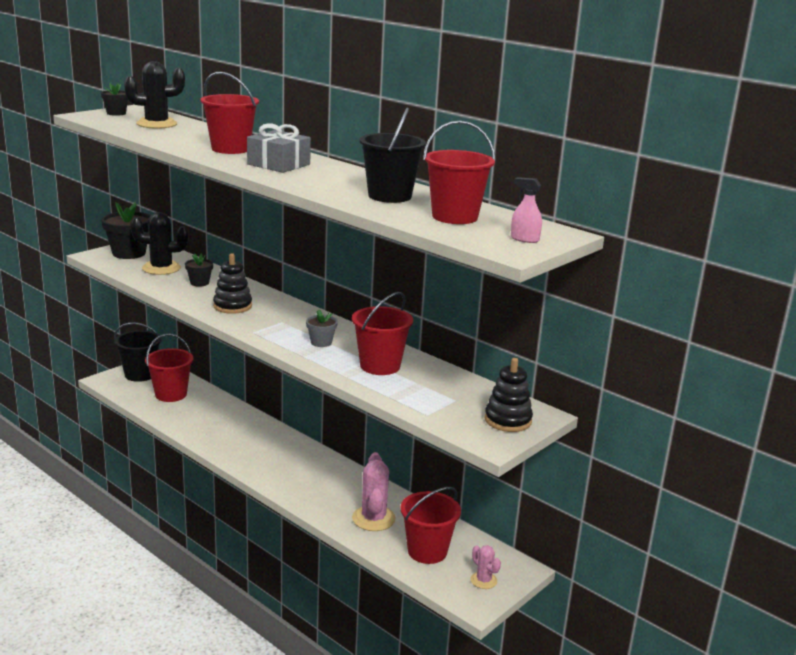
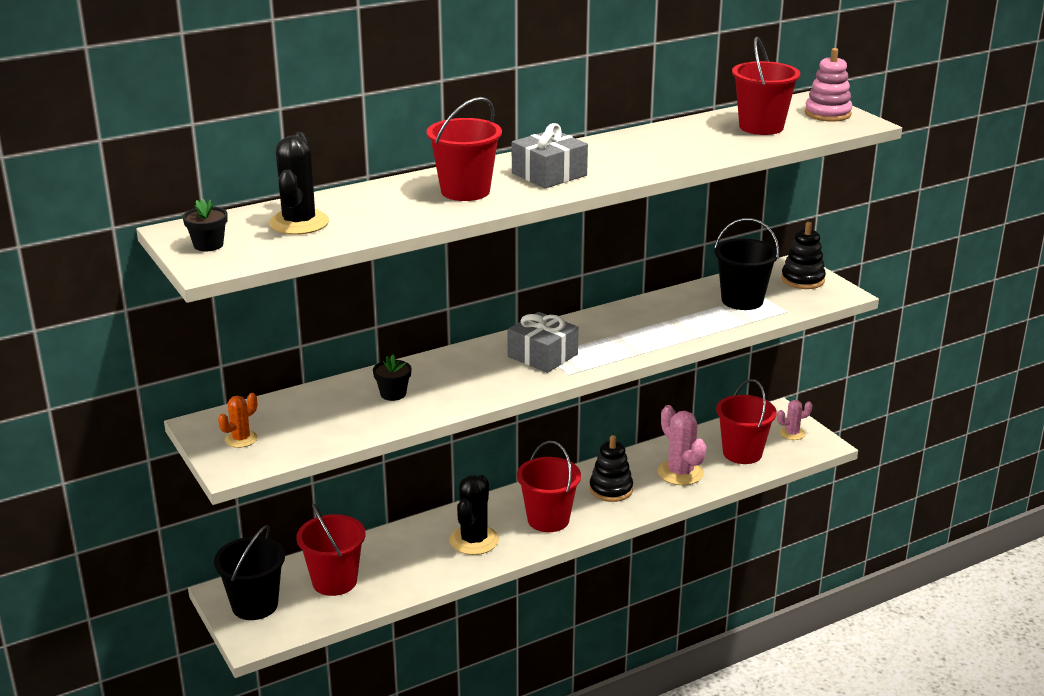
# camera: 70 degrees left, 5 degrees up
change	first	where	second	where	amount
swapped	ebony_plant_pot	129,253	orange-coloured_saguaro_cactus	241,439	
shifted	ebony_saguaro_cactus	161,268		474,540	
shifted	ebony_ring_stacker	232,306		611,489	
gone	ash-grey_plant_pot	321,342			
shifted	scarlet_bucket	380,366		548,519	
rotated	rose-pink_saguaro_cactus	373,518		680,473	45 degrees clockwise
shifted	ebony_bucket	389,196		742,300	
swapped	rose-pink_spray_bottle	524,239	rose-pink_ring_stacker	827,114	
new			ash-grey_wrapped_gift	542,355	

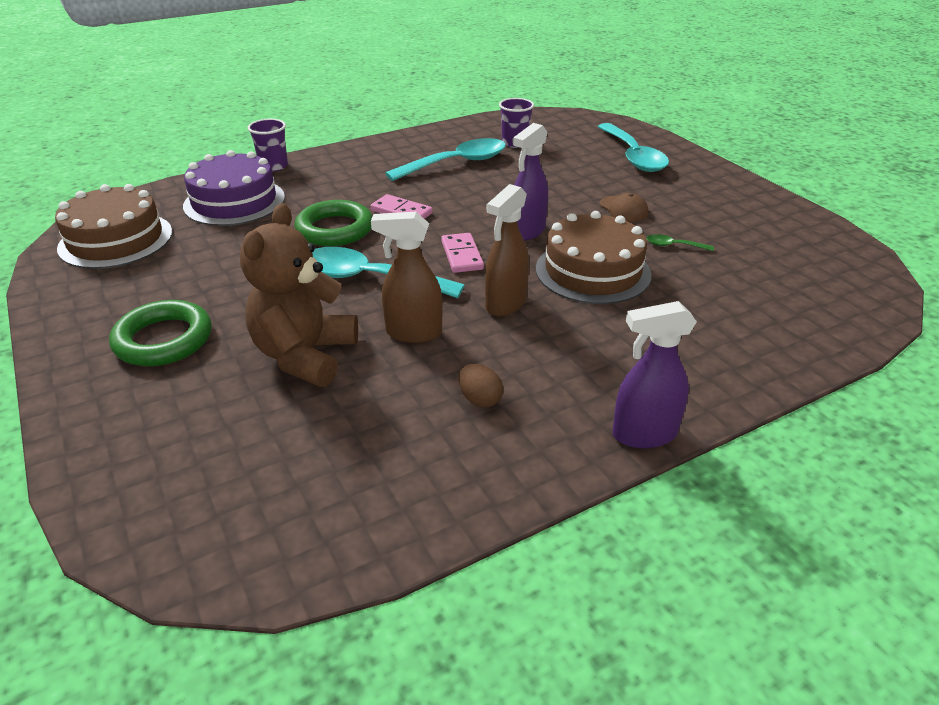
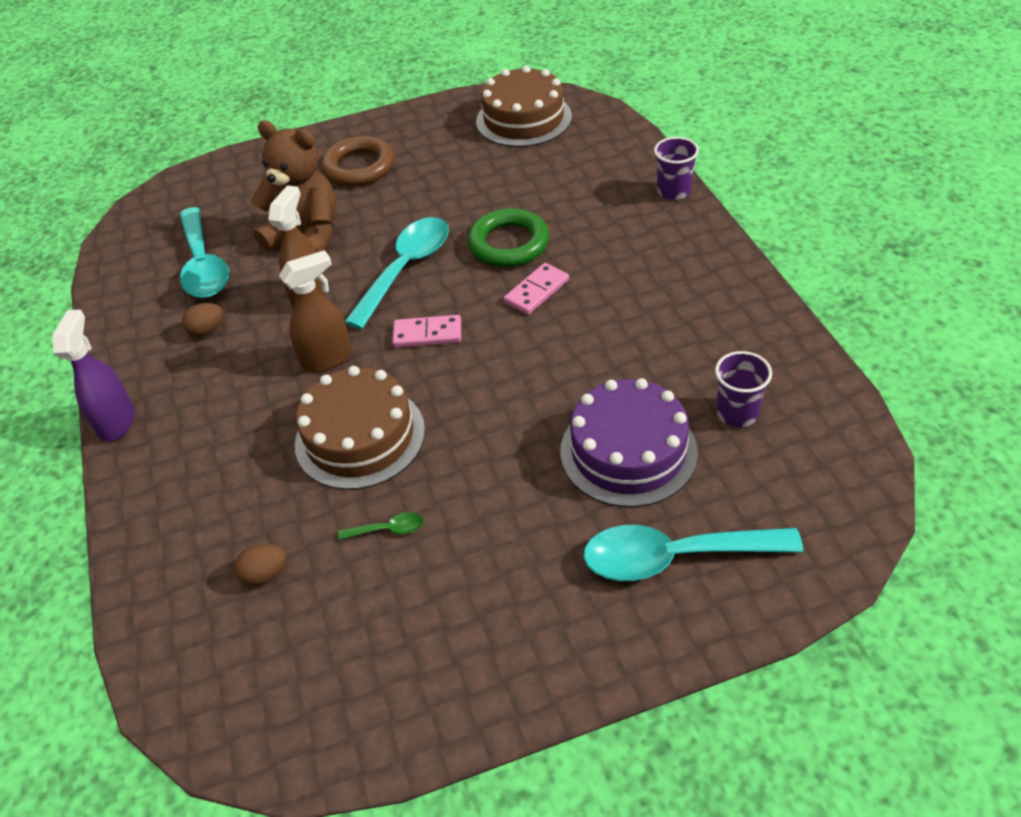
# camera: 105 degrees right, 10 degrees up
change	first	where	second	where	amount
repainted	emerald_hoop	163,340	brown_hoop	359,167	
shifted	royal_purple_layer_cake	234,201		628,451	
shifted	teal_teaspoon	456,163		203,265	
rotated	brown_spray_bottle	505,304		327,358	105 degrees clockwise
gone	royal_purple_spray_bottle	527,232			
gone	brown_cap	623,209			
rotated	emerald_teaspoon	673,246		388,529	60 degrees clockwise
new			brown_egg	265,574	

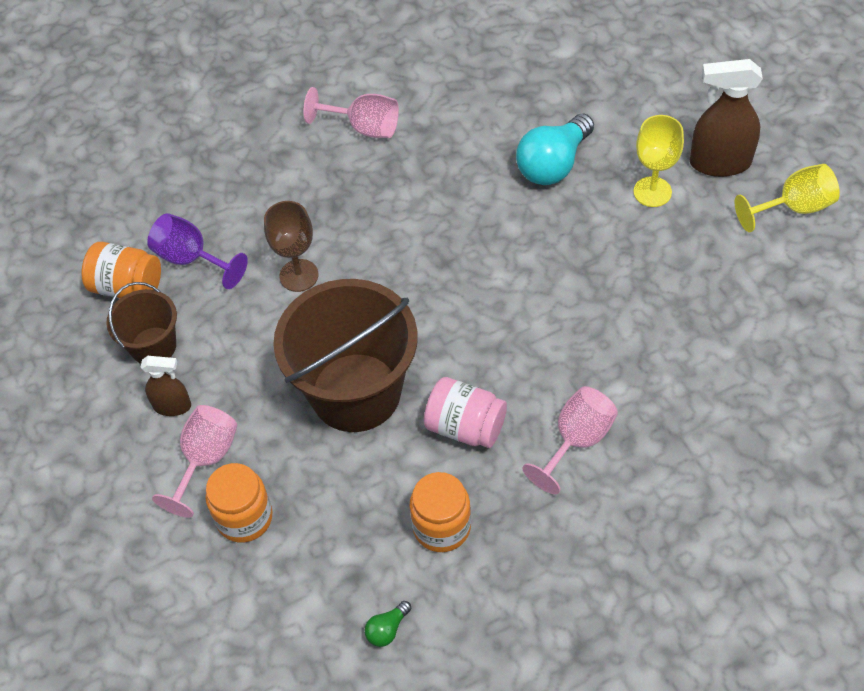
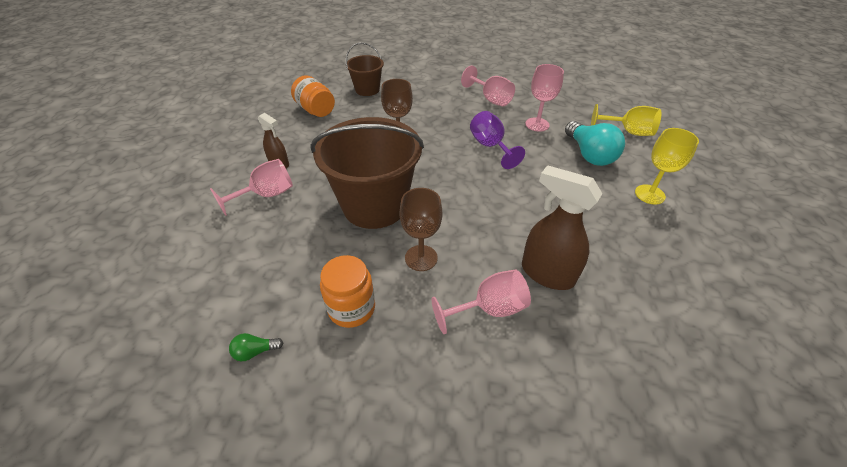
# camera: 30 degrees right, 10 degrees down
change	first	where	second	where	amount
shifted	brown_bucket	153,346		367,89	
shifted	royal_purple_chalice	191,259		490,146	
gone	orange-coloured_preserve_jar	244,518			
swapped	rose-pink_preserve_jar	465,427	brown_chalice	421,258	
rotated	teal_light_bulb	553,164		589,154	90 degrees counterclockwise
shifted	brown_spray_bottle	719,163		547,274	
shifted	yellow_chalice	794,208		628,132	
new			rose-pink_chalice	537,124	

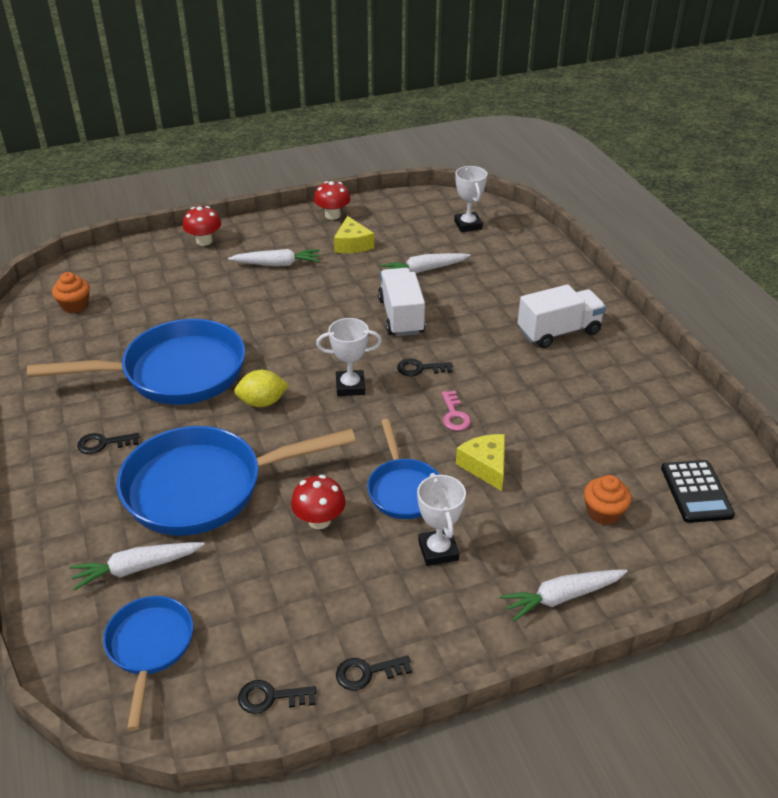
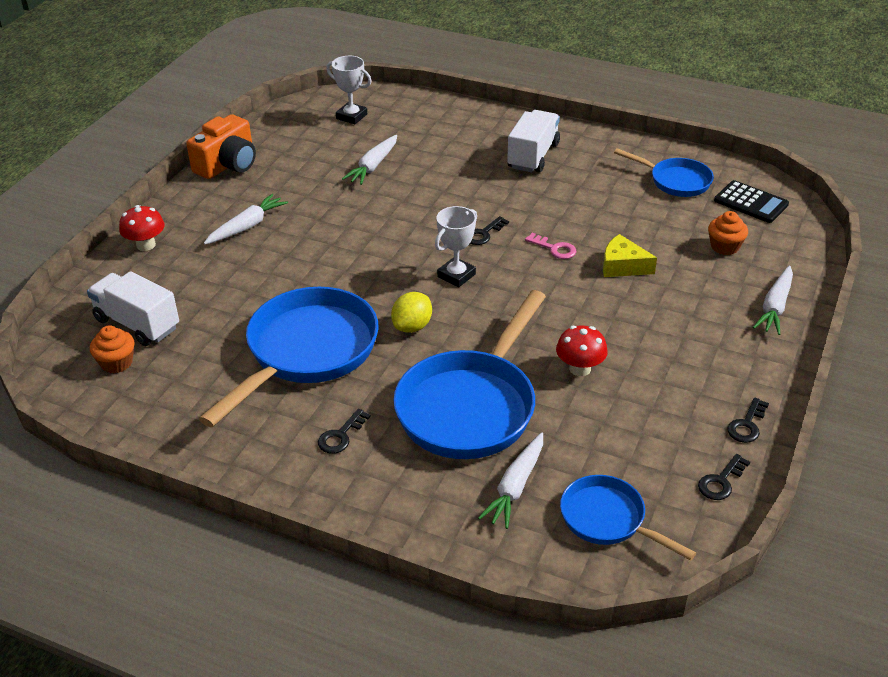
# camera: 45 degrees left, 0 degrees up
change	first	where	second	where	amount
swapped	scarlet_fungus	332,215	orange-coloured_photo_camera	227,164	
gone	yellow_cheese_wedge	352,244			
shifted	cobalt_pan	403,489		675,181	
shifted	snow-white_toy_truck	401,316		137,324	
gone	snow-white_prize_cup	438,550			

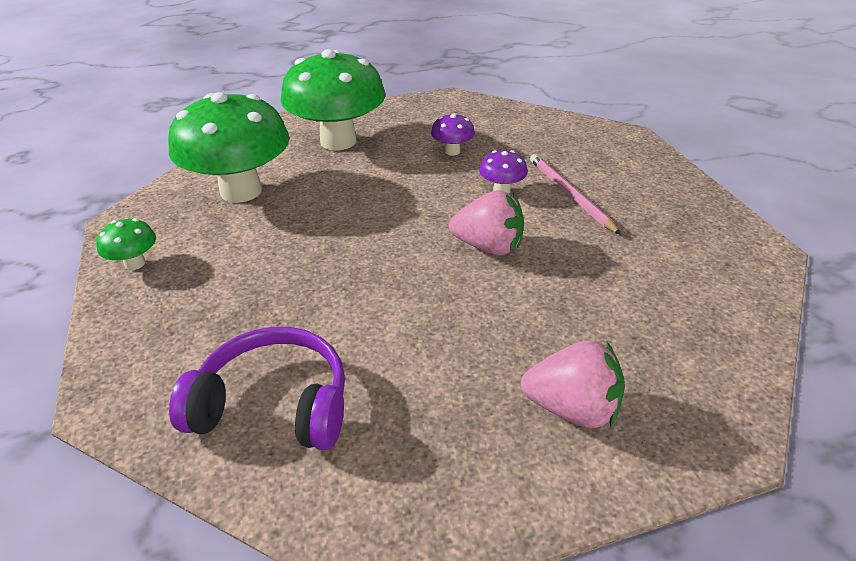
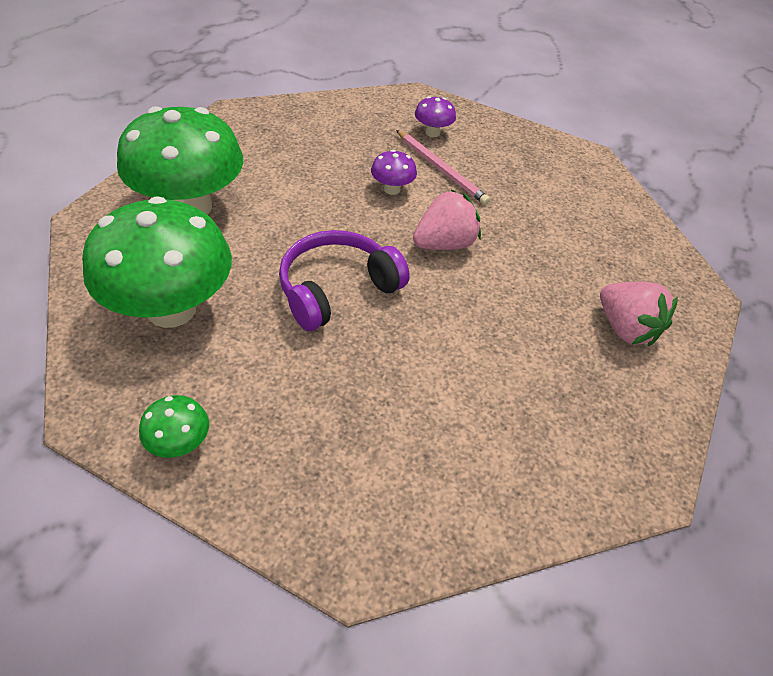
# camera: 50 degrees left, 10 degrees up
change	first	where	second	where	amount
shifted	royal_purple_over-ear_headphones	273,405		337,289	
shifted	royal_purple_fungus	452,151		432,132	
rotated	rose-pink_berry	572,408		625,329	90 degrees clockwise
rotated	rose-pink_lead_pencil	570,195		441,169	150 degrees counterclockwise

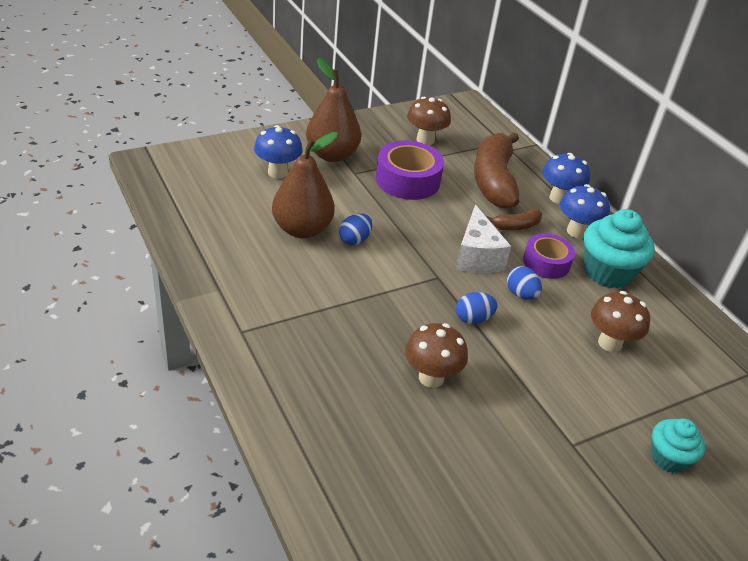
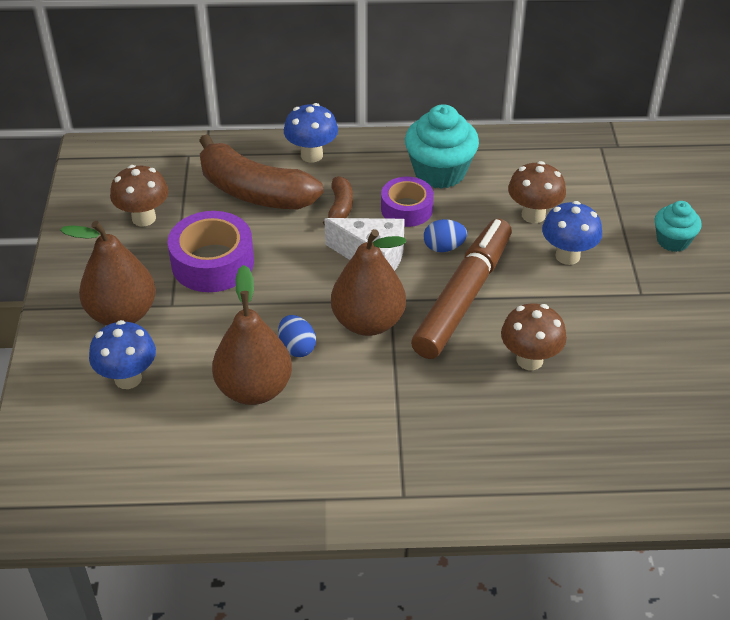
# camera: 60 degrees left, 5 degrees up
change	first	where	second	where	amount
swapped	cobalt_egg	473,319	brown_marker	463,297	
shifted	cobalt_fungus	576,231		567,256	
new			brown_pear_fruit	368,322	

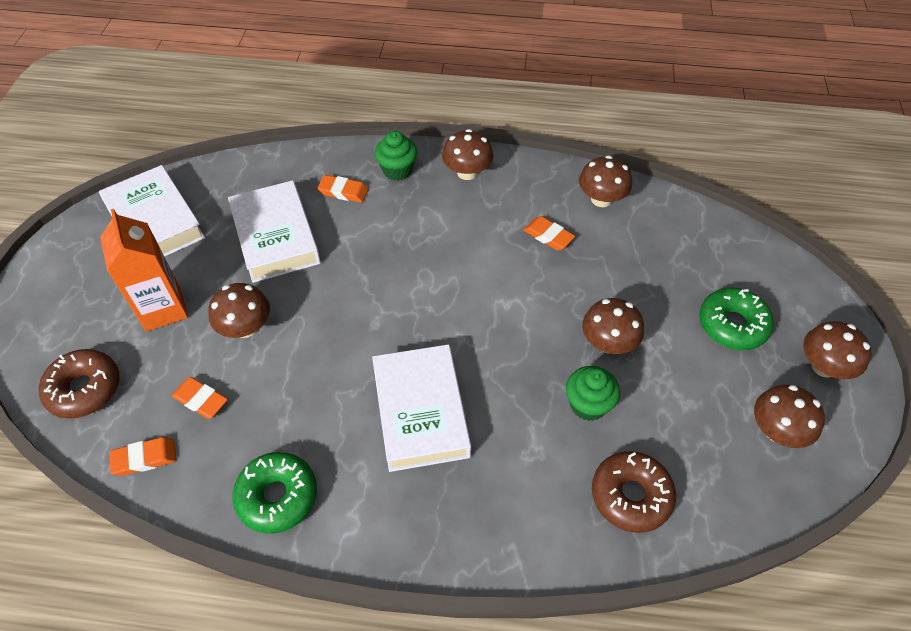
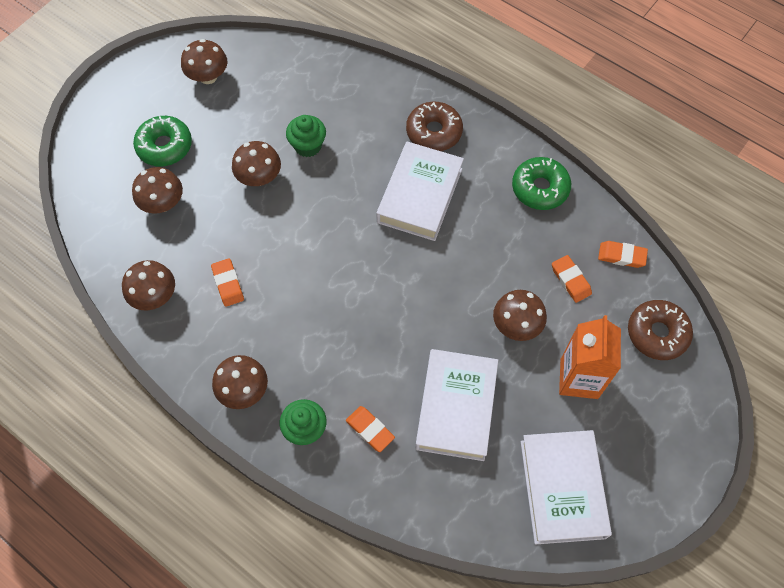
# camera: 150 degrees left, 10 degrees up
change	first	where	second	where	amount
shifted	brown_donut	631,496		434,132	
shifted	brown_fungus	823,366		163,203	

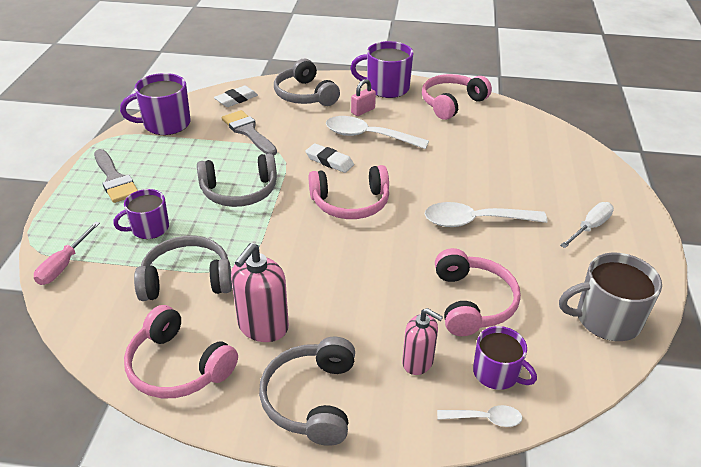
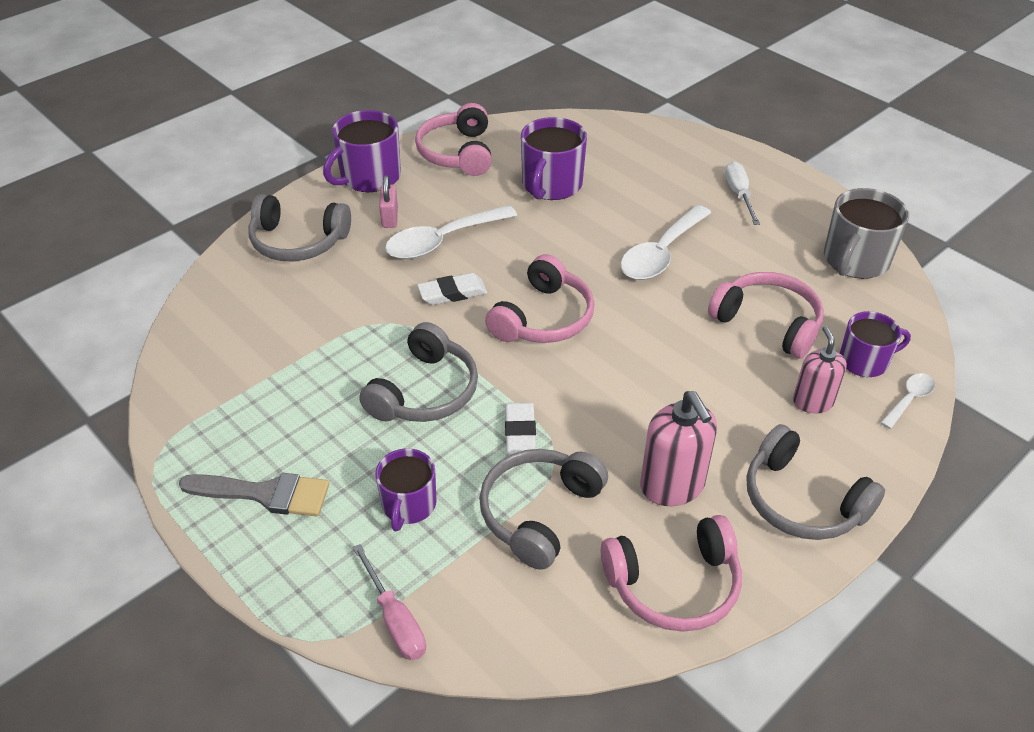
# camera: 50 degrees left, 5 degrees up
change	first	where	second	where	amount
shifted	royal_purple_coffee_mug	165,124		551,185	
shifted	snow-white_pencil_eraser	236,99		520,433	
gone	ash-grey_paintbrush	248,131			
rotated	rose-pink_soap_pump	418,362		812,402	75 degrees counterclockwise

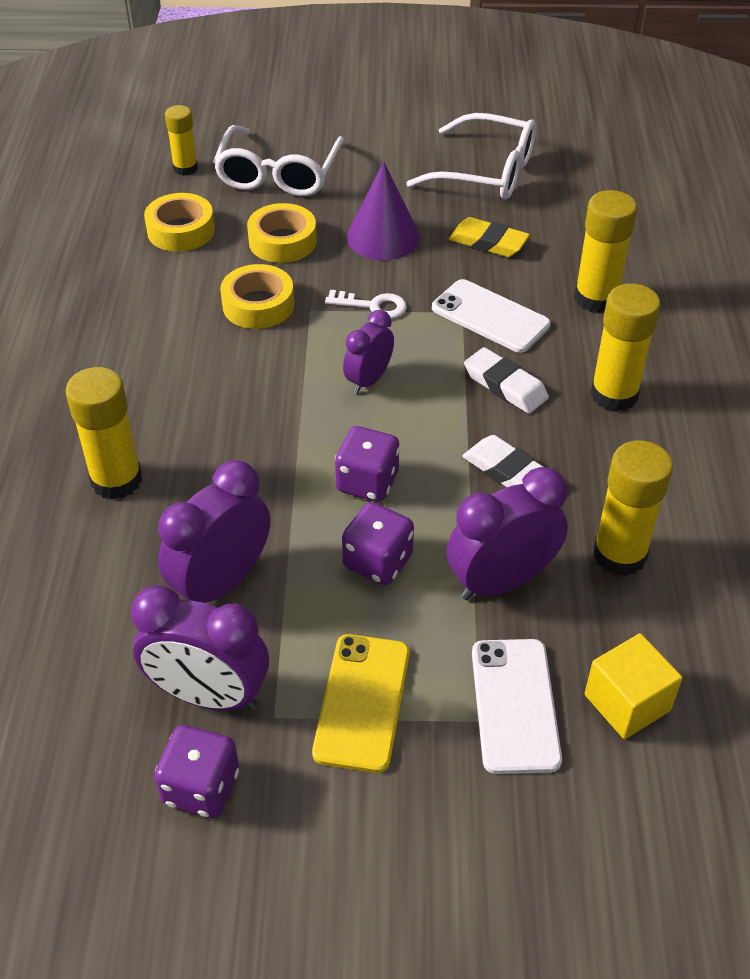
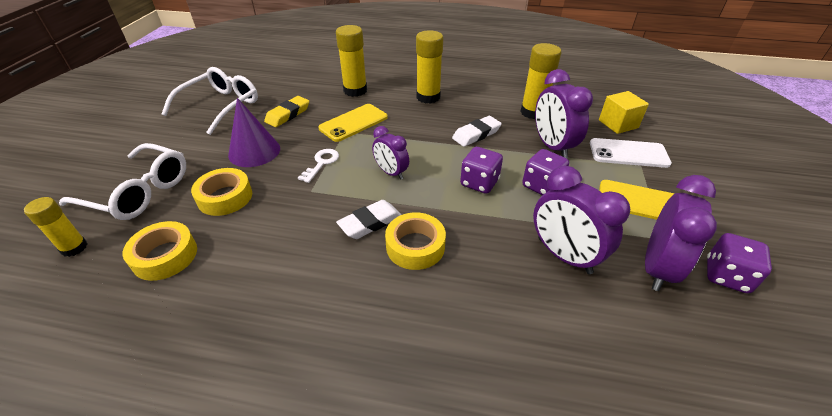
# camera: 80 degrees left, 5 degrees down
change	first	where	second	where	amount
gone	yellow_glue_stick	116,480			
shifted	yellow_tape	258,305		415,246	
repainted	snow-white_mobile_phone	490,317	yellow_mobile_phone	353,123	
shifted	snow-white_pencil_eraser	505,385		370,222	

